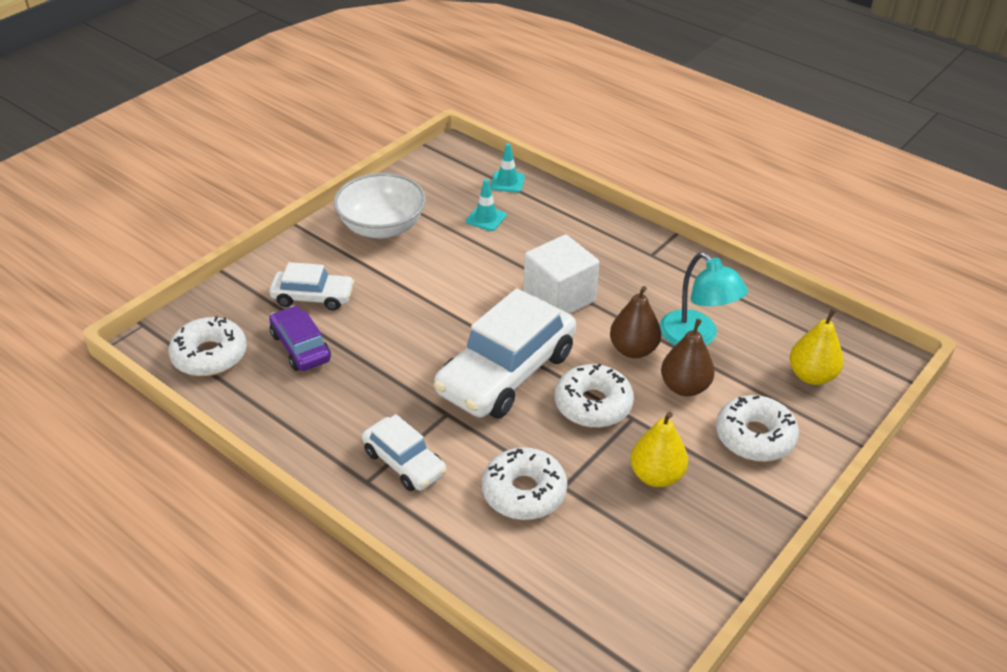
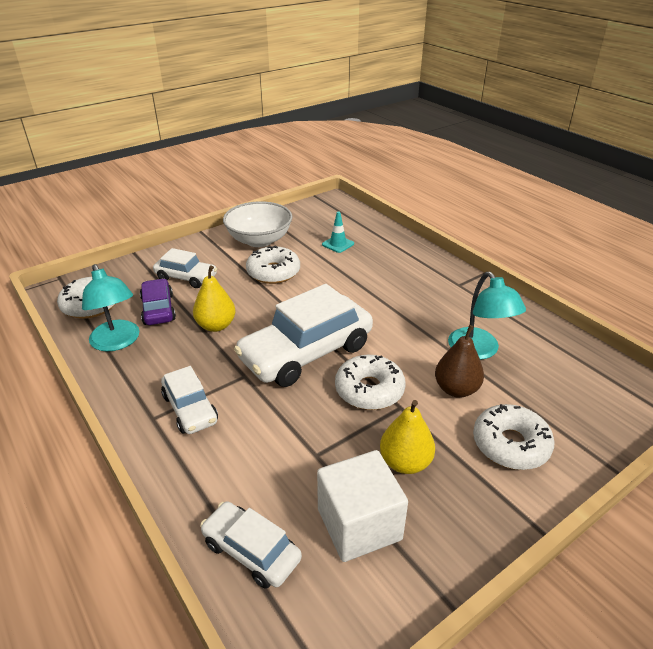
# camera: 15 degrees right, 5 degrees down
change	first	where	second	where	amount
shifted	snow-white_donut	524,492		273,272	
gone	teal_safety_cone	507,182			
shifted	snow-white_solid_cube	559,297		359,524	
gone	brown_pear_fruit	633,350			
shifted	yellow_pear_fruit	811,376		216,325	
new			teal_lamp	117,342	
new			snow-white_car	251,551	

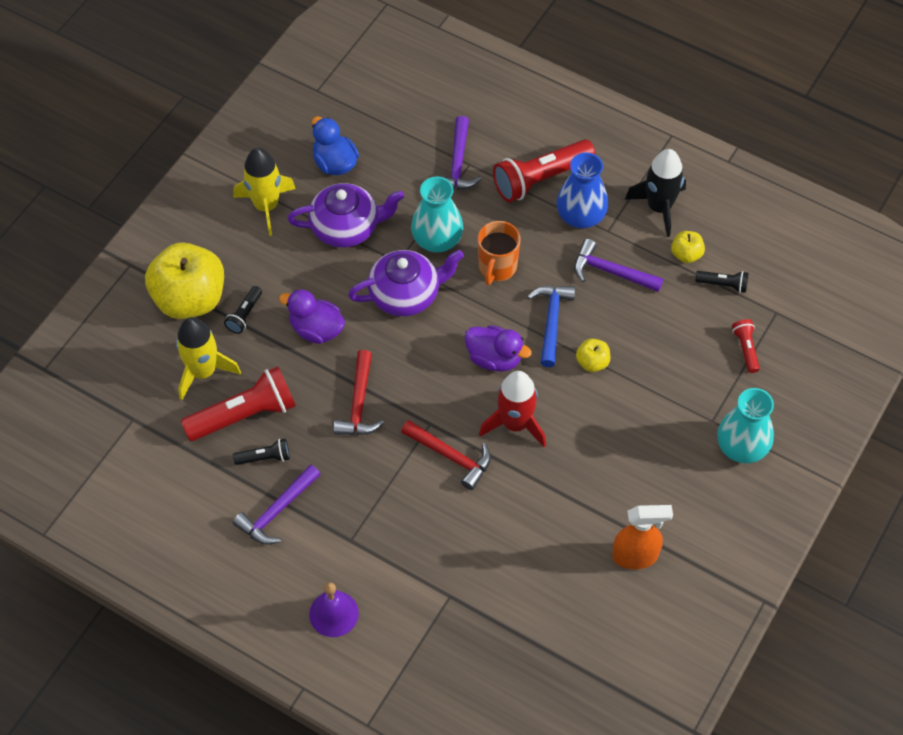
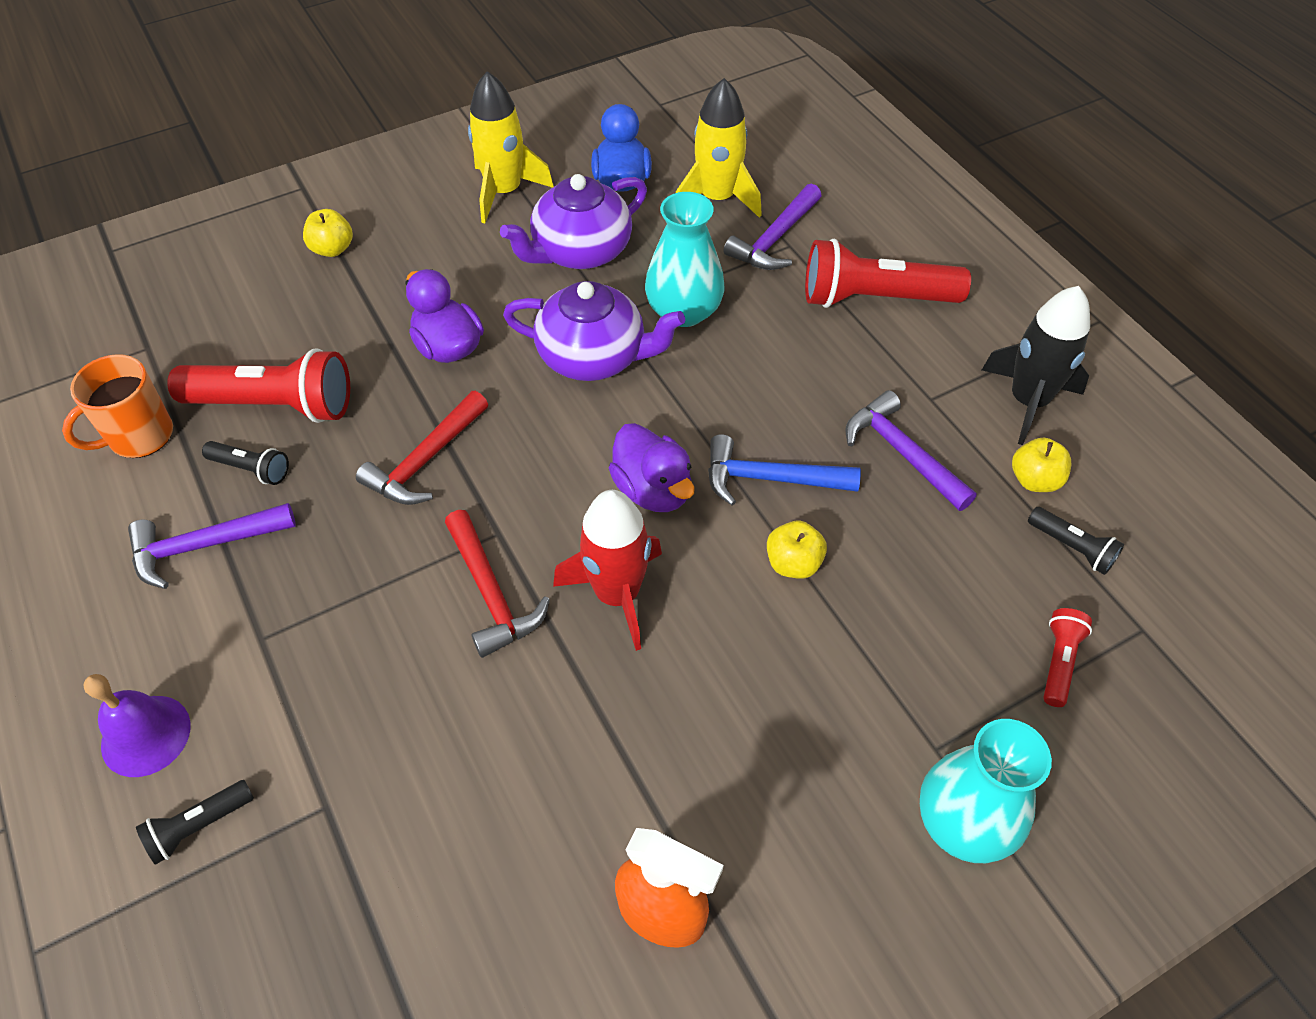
# camera: 30 degrees right, 5 degrees down
change	first	where	second	where	amount
scaled	yellow_toy_apple	190,299		332,249	x0.43
shifted	yellow_toy_rocket	203,372		717,198	
shifted	ebony_torch	245,315		198,826	
rotated	royal_purple_china_teapot	346,227		580,251	120 degrees clockwise
shifted	orange-coloured_coffee_mug	497,267		139,436	
rotated	cobalt_claw_hammer	551,321		769,479	120 degrees counterclockwise
gone	cobalt_vase	580,216			

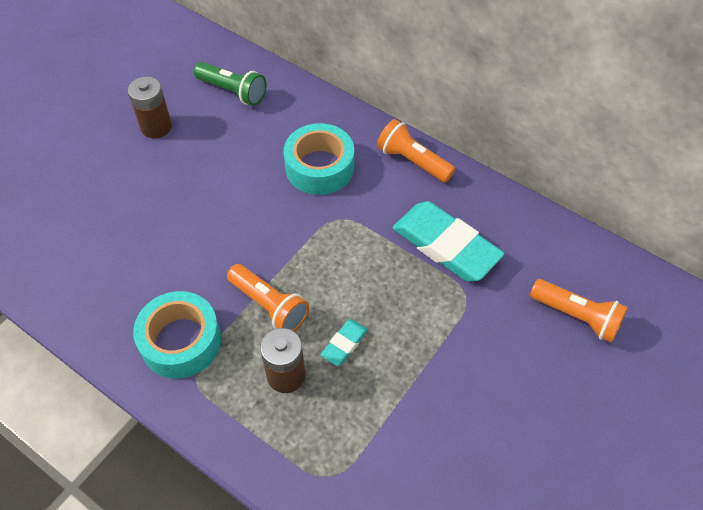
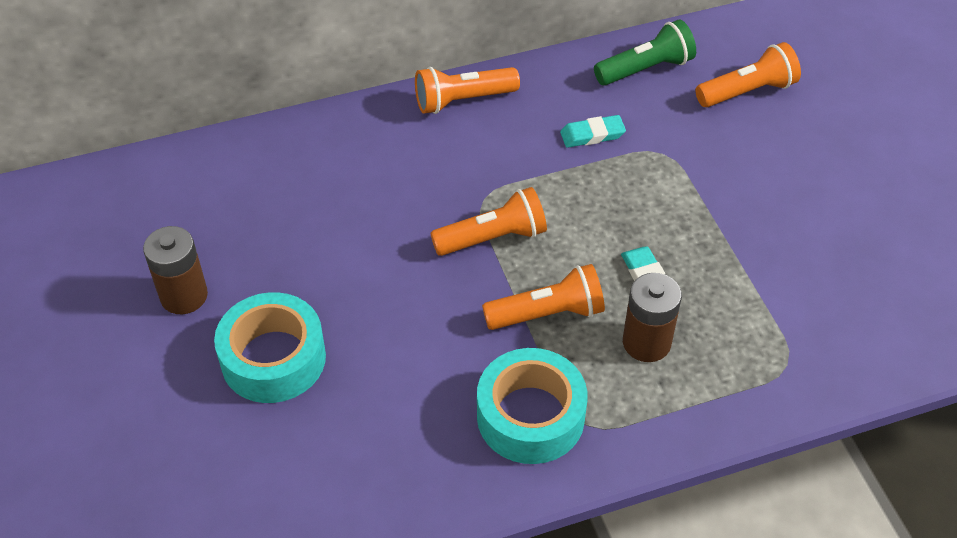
# camera: 55 degrees left, 5 degrees down
change	first	where	second	where	amount
shifted	emerald_torch	233,91		645,69	
shifted	teal_tape	319,167		273,358	
scaled	teal_pencil_eraser	446,245		592,135	x0.46
new			orange-coloured_torch	493,238	

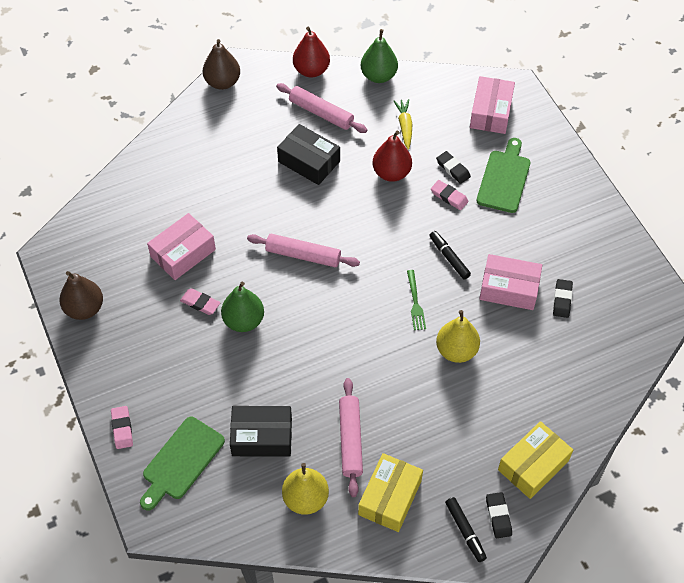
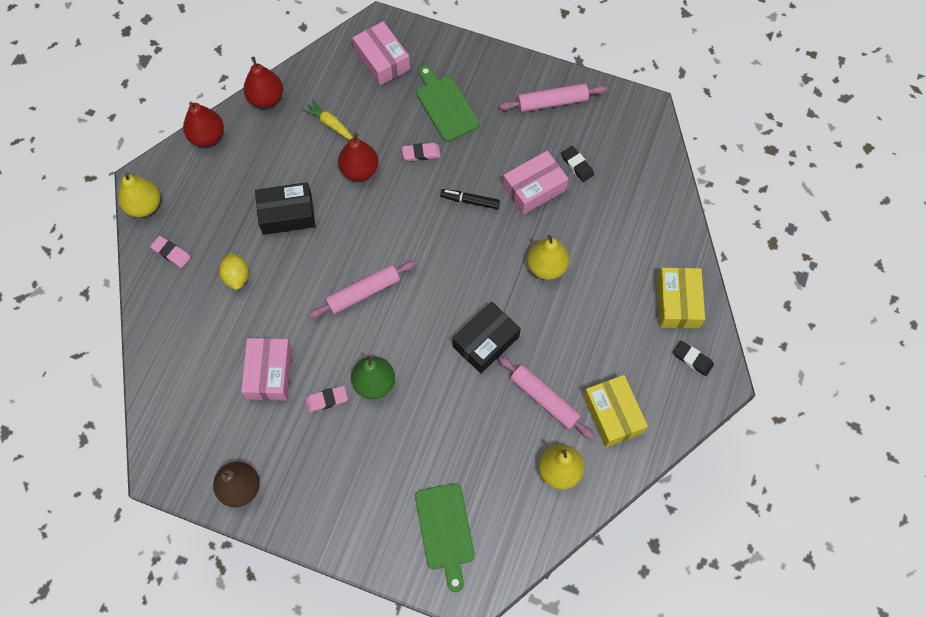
# camera: 45 degrees left, 10 degrees up
change	first	where	second	where	amount
shifted	rose-pink_pencil_eraser	122,428		171,253	
repainted	brown_pear_fruit	222,82	yellow_pear_fruit	144,206	
shifted	ebony_parcel	262,437		486,342	
shifted	rose-pink_dough_roller	321,113		552,102	
repainted	emerald_pear_fruit	378,76	scarlet_pear_fruit	266,98	
gone	emerald_fork	415,303			
gone	ebony_pencil_eraser	453,169			
gone	ebony_marker	465,531			
new			yellow_toy_lemon	237,277	

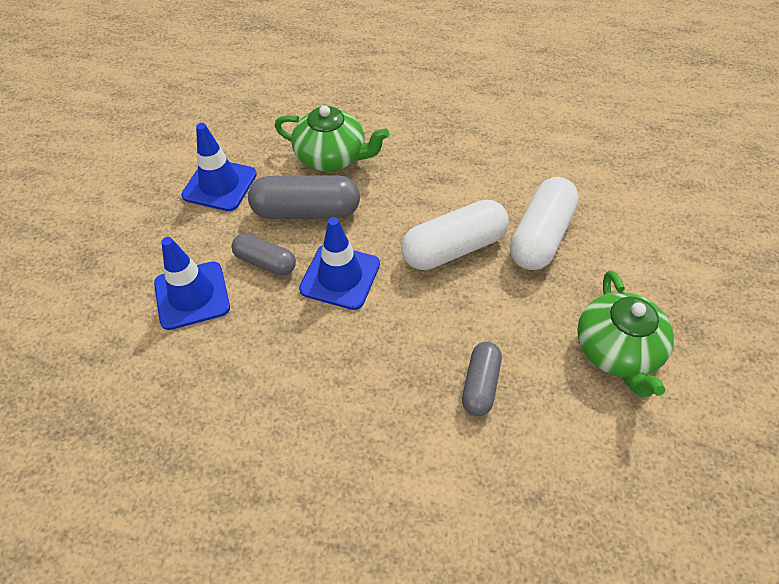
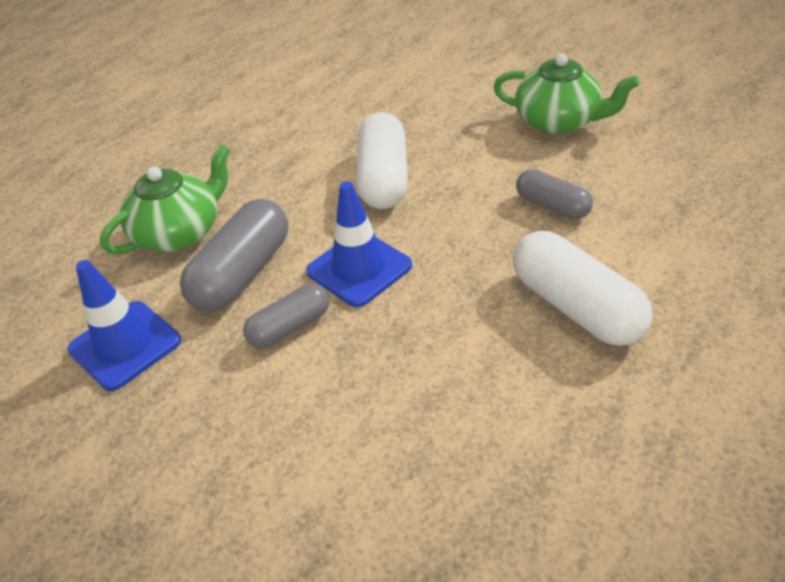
# camera: 60 degrees left, 10 degrees down
change	first	where	second	where	amount
gone	cobalt_safety_cone	192,295			
shifted	snow-white_pill	540,236		576,307	

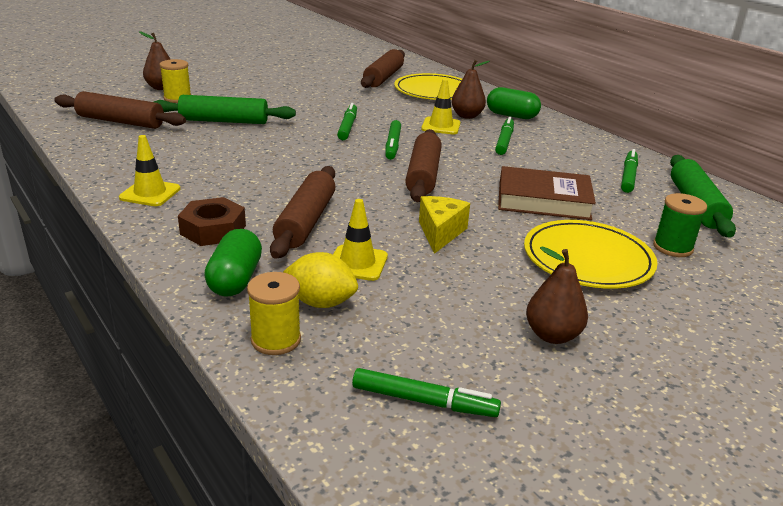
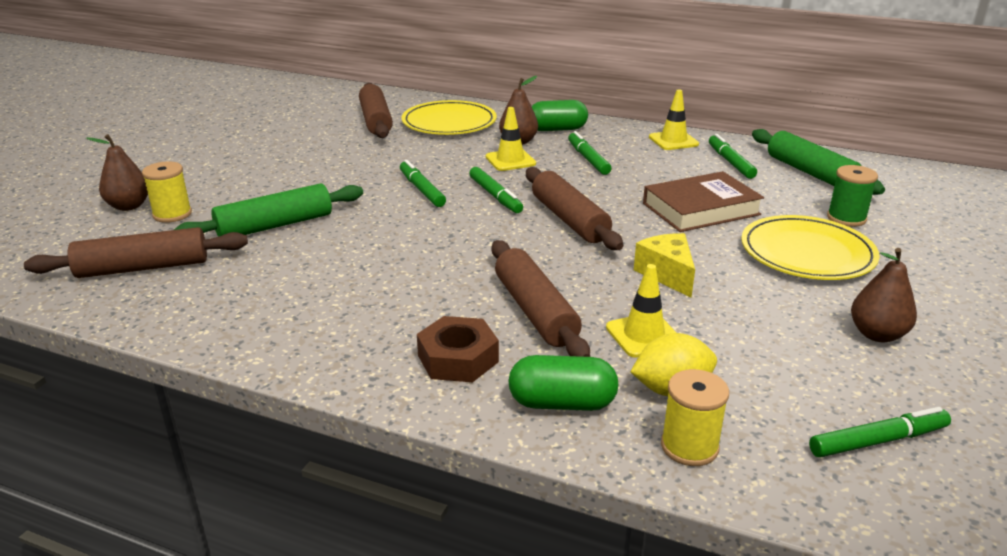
# camera: 30 degrees left, 0 degrees up
change	first	where	second	where	amount
shifted	yellow_safety_cone	150,193		673,141	
rotated	emerald_pill	235,279		562,403	60 degrees counterclockwise

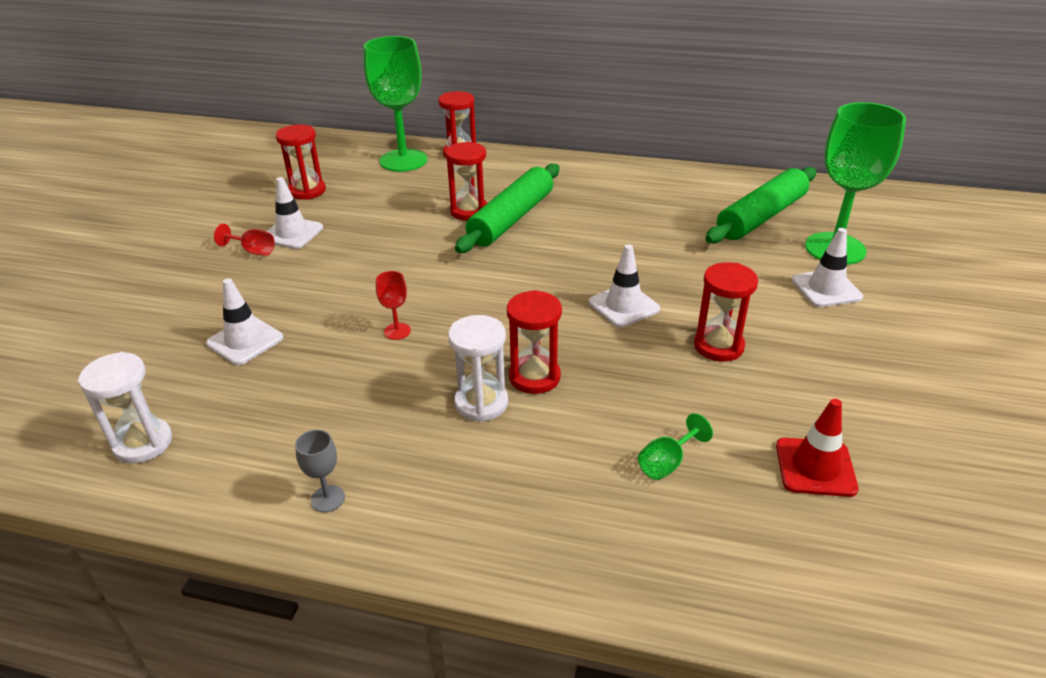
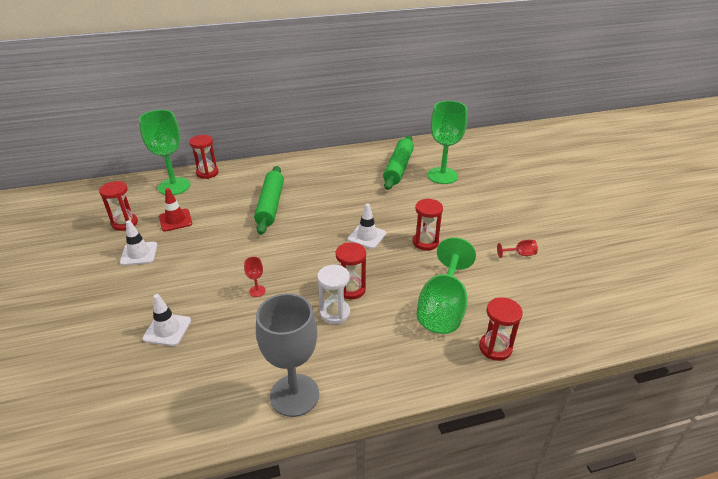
# camera: 30 degrees left, 0 degrees up
change	first	where	second	where	amount
gone	snow-white_sandglass	143,443			
shifted	scarlet_chalice	253,251		520,254	
scaled	ash-grey_chalice	328,499		294,395	x2.49
shifted	scarlet_sandglass	469,211		495,348	
scaled	emerald_chalice	667,463		443,308	x2.49
shifted	scarlet_safety_cone	815,467		175,220	
gone	snow-white_safety_cone	826,289			

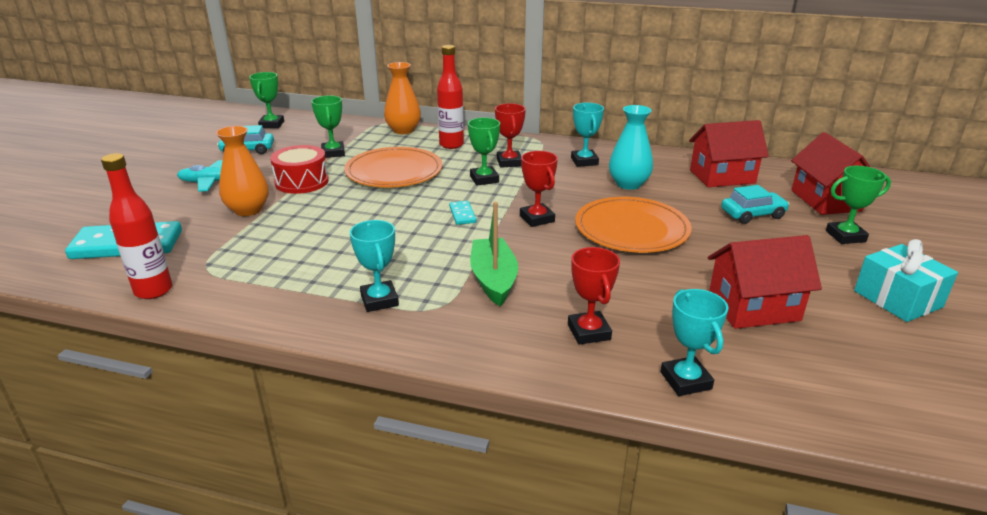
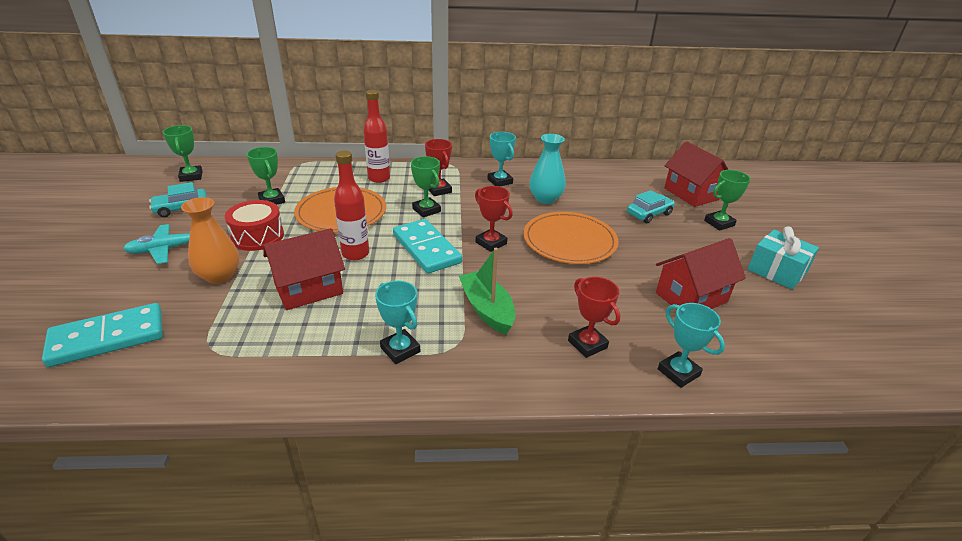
# camera: 20 degrees left, 5 degrees up
change	first	where	second	where	amount
shifted	scarlet_bottle	153,290		355,254	
gone	orange-coloured_vase	403,130			
scaled	teal_domino	462,214		426,249	x2.17
shifted	scarlet_toy_house	722,177		309,289	

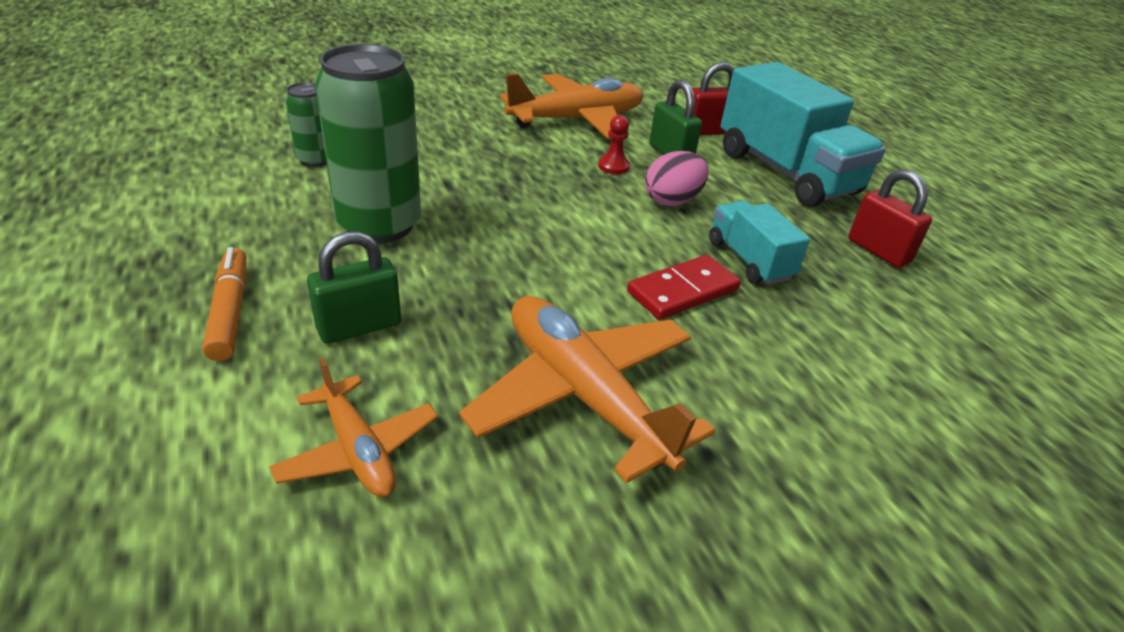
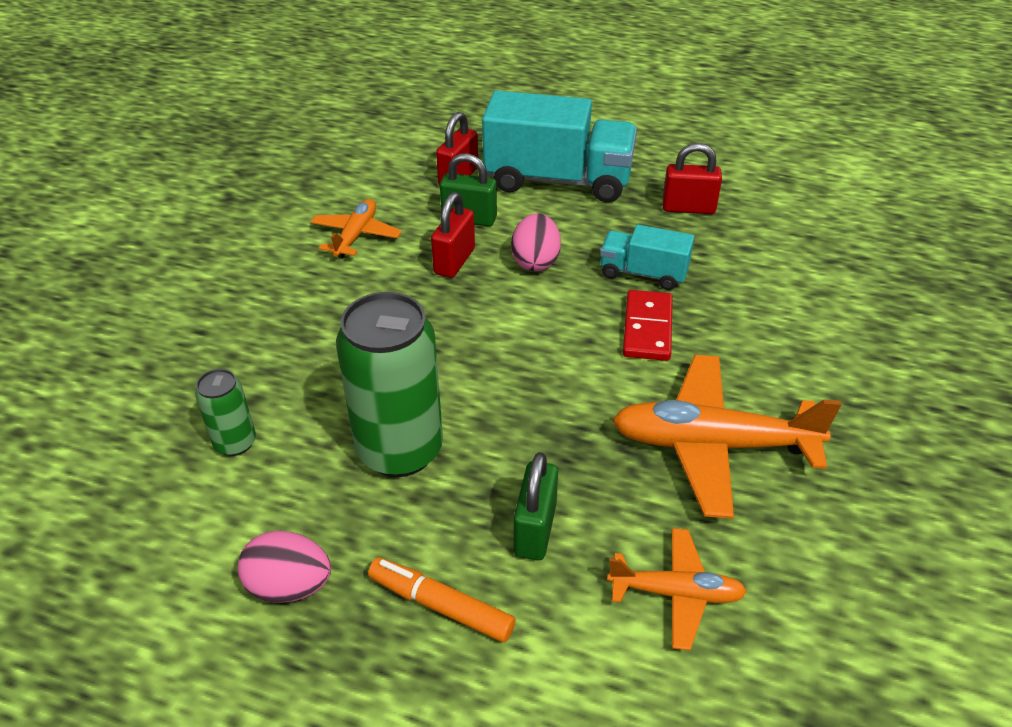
# camera: 45 degrees left, 5 degrees up
change	first	where	second	where	amount
scaled	orange-coloured_toy_plane	577,120		356,235	x0.57
swapped	scarlet_chess_pawn	613,166	scarlet_lock	454,261	
new			rose-pink_egg	289,586	

